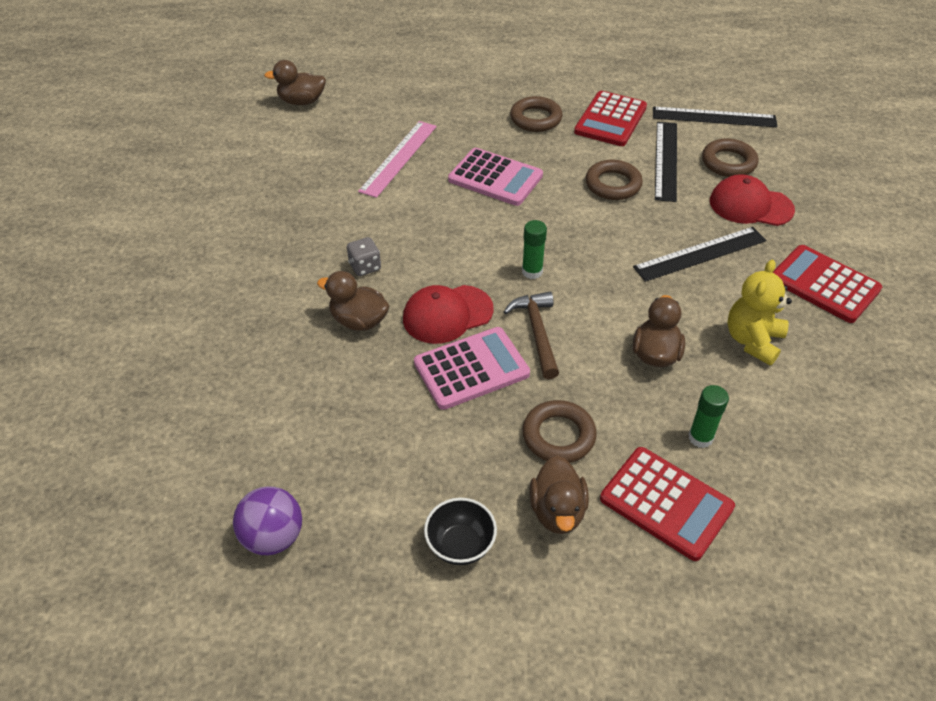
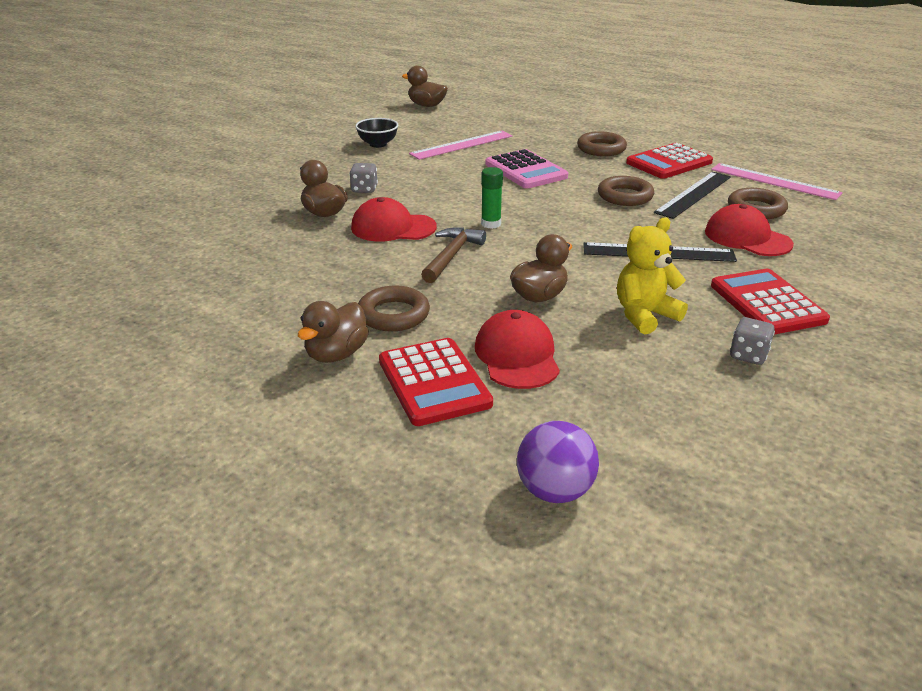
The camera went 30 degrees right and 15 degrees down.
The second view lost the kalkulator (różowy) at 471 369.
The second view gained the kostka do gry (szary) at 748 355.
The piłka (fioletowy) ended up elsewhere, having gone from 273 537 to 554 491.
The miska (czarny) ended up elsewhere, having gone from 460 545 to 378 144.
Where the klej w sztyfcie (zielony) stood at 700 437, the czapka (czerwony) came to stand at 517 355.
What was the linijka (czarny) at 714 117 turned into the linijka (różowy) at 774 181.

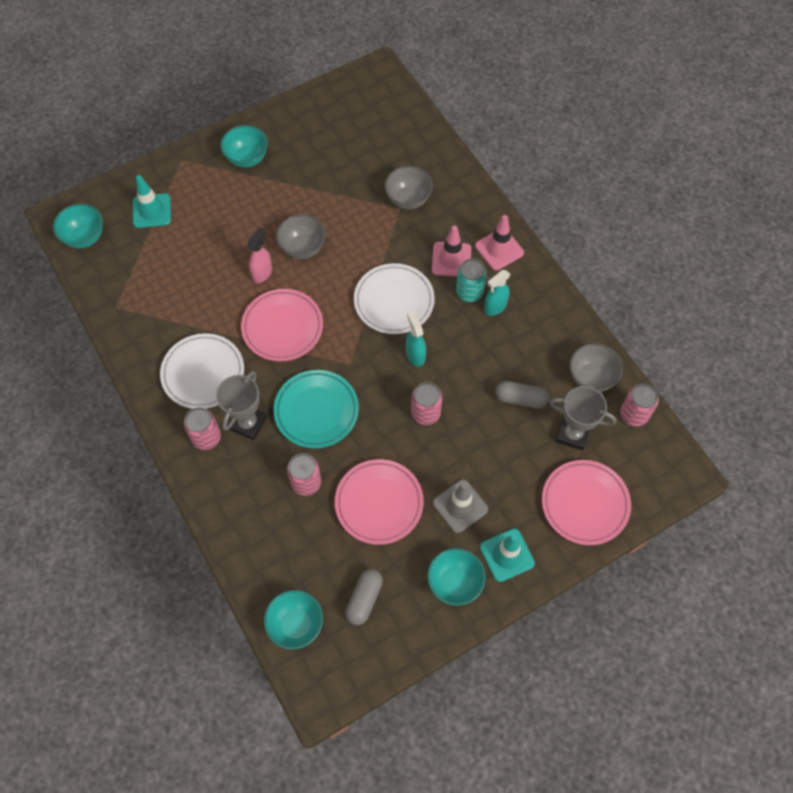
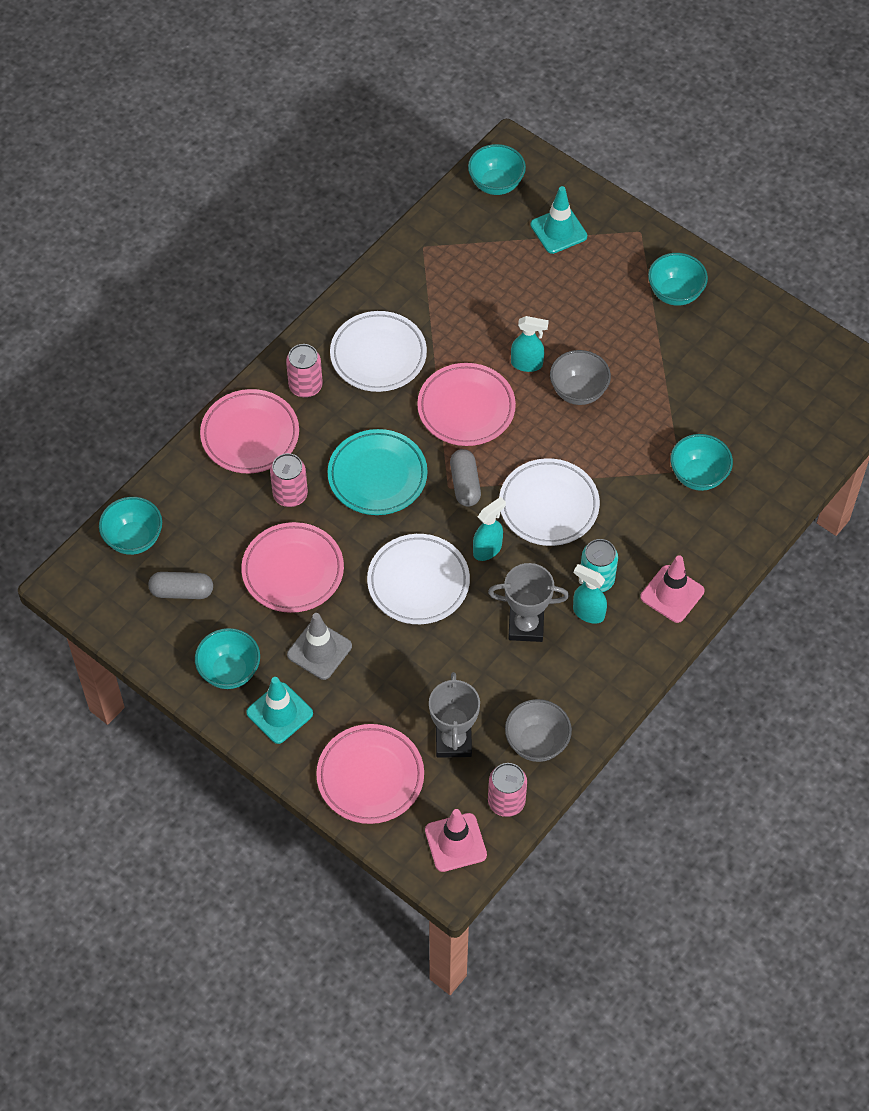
The camera went 70 degrees right and 5 degrees down.
The second view gained the talerz (różowy) at 250 435.
The puchar (szary) ended up elsewhere, having gone from 248 423 to 526 626.
The pachołek (różowy) ended up elsewhere, having gone from 451 259 to 455 842.
The kapsułka (szary) ended up elsewhere, having gone from 520 399 to 465 484.
Where the puszka (różowy) stood at 425 413, the talerz (biały) came to stand at 418 582.
What was the spryskiwacz (różowy) at 262 273 turned into the spryskiwacz (turkusowy) at 527 364.
What was the miska (szary) at 408 199 turned into the miska (turkusowy) at 698 475.

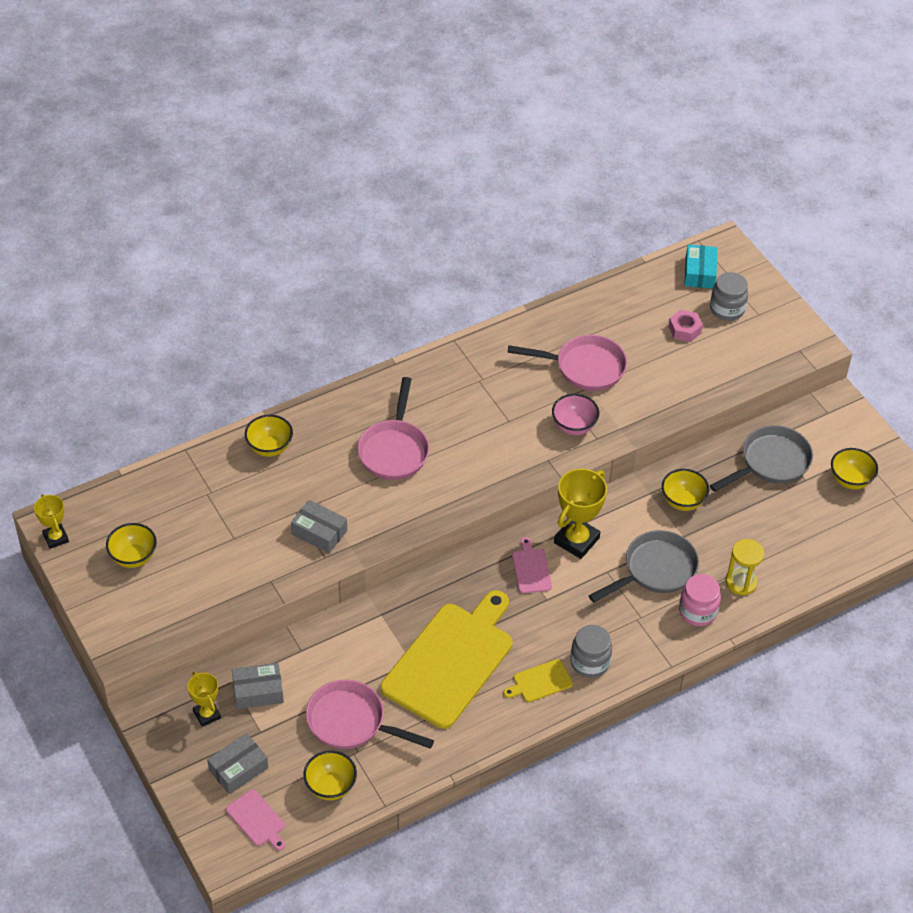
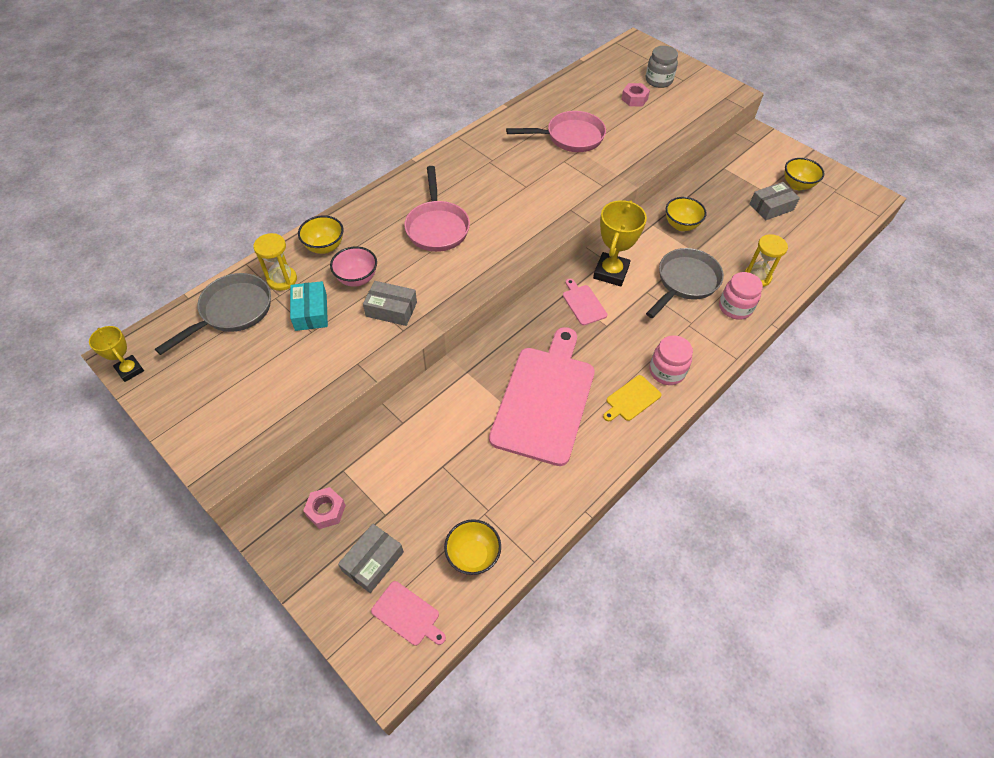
The camera went 15 degrees left and 5 degrees up.
The second view lost the miska (żółty) at 133 557.
The second view lost the patelnia (różowy) at 351 722.
The second view gained the klepsydra (żółty) at 282 280.
The pudełko (szary) ended up elsewhere, having gone from 258 691 to 771 207.
The miska (różowy) ended up elsewhere, having gone from 574 426 to 357 279.
The pudełko (turkusowy) ended up elsewhere, having gone from 699 273 to 311 312.
The patelnia (szary) ended up elsewhere, having gone from 770 463 to 232 311.
Where the puchar (żółty) stood at 207 714, the nakrętka (różowy) came to stand at 326 511.
What was the deska do krojenia (żółty) at 450 661 turned into the deska do krojenia (różowy) at 544 399.
What was the słoik (szary) at 590 662 turned into the słoik (różowy) at 666 371.

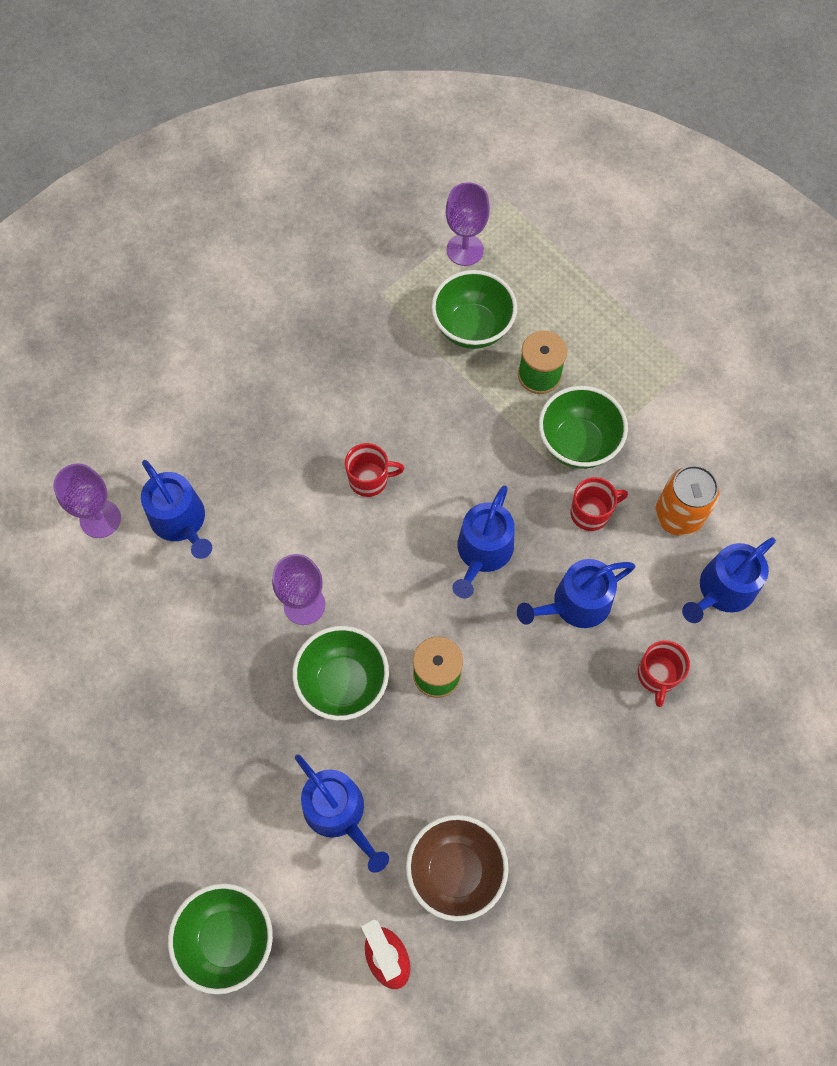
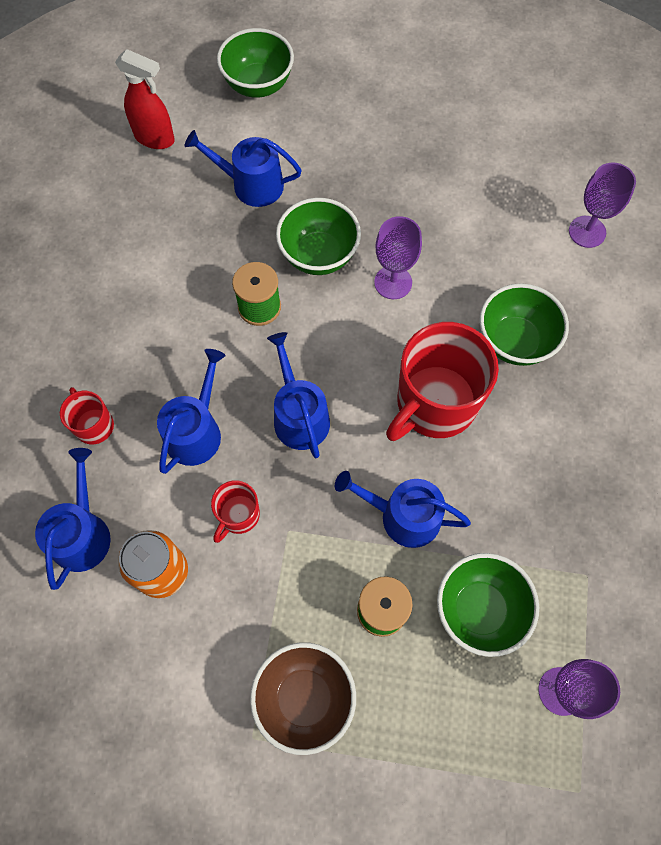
The camera went 140 degrees right and 0 degrees up.
The konewka (niebieski) ended up elsewhere, having gone from 181 521 to 403 516.
The miska (brązowy) ended up elsewhere, having gone from 455 871 to 304 698.
The miska (zielony) ended up elsewhere, having gone from 577 443 to 514 341.
The size of the kubek (czerwony) at 369 479 changed by a factor of 2.08.

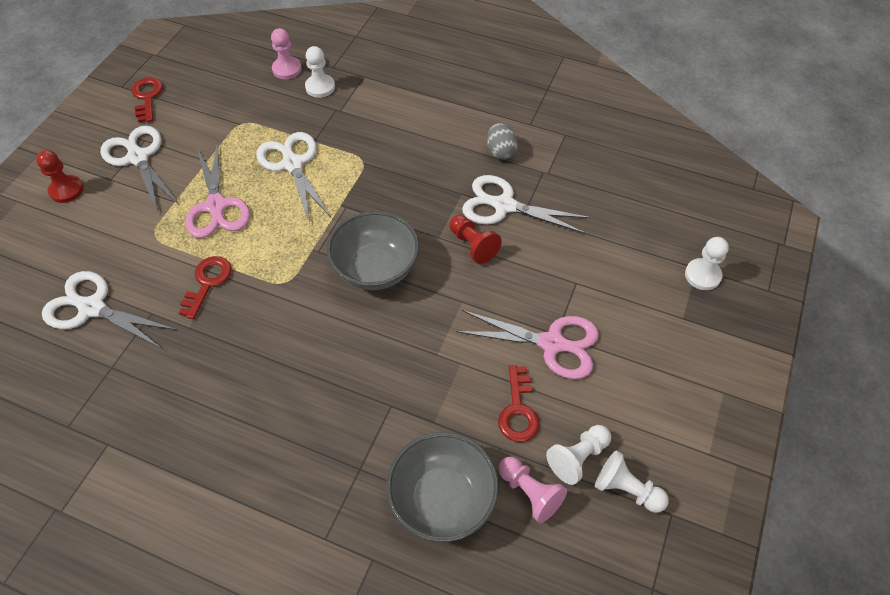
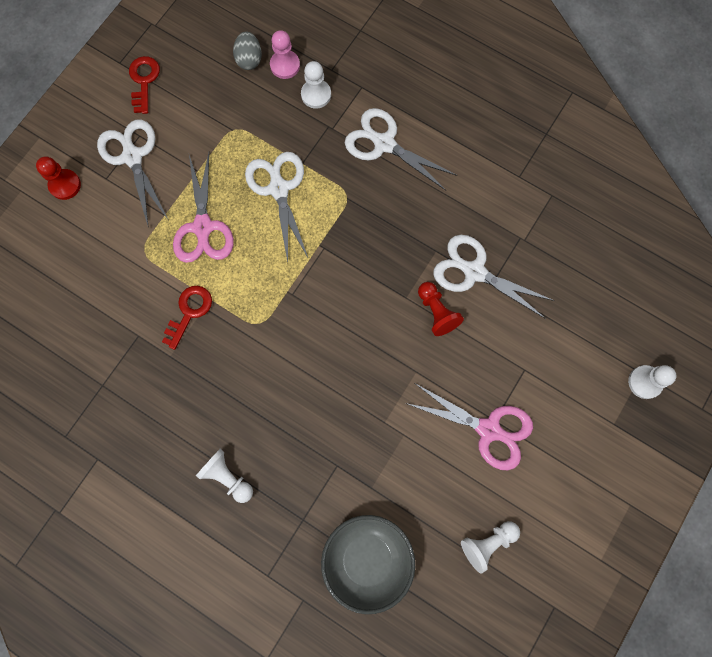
The camera went 10 degrees right and 20 degrees up.
The second view lost the miska (szary) at 375 269.
The second view lost the klucz (czerwony) at 518 410.
The second view lost the pionek (różowy) at 530 492.
The nożyczki (biały) ended up elsewhere, having gone from 92 308 to 384 144.
The jajko (szary) ended up elsewhere, having gone from 501 151 to 249 59.
The pionek (biały) ended up elsewhere, having gone from 626 489 to 227 477.

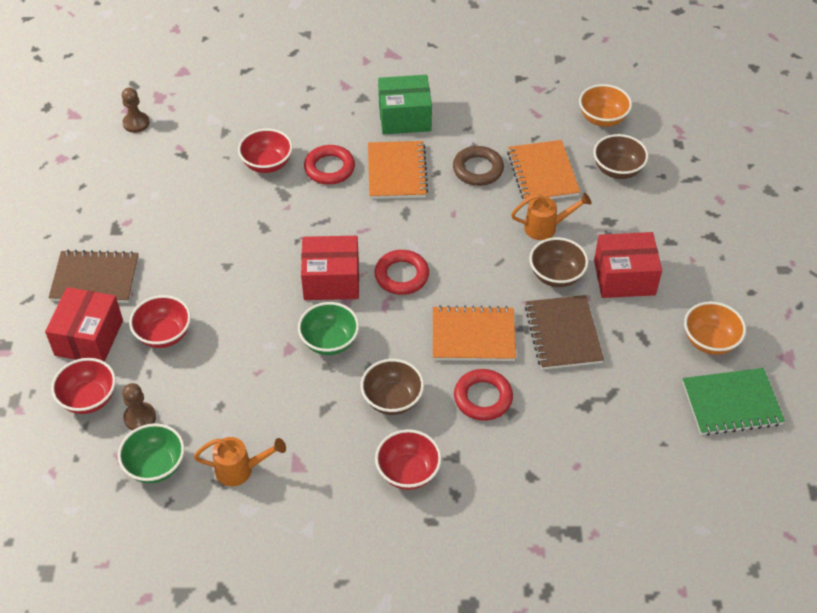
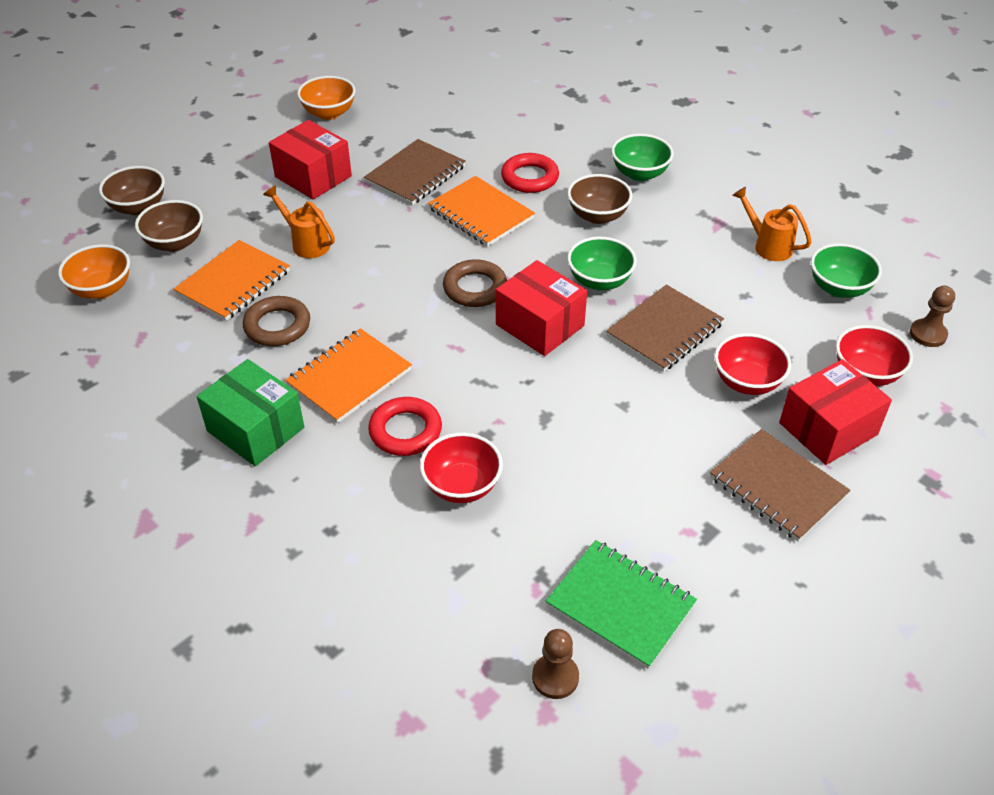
The camera went 135 degrees left and 5 degrees down.
The second view gained the zeszyt (brązowy) at 664 330.
The pionek (brązowy) ended up elsewhere, having gone from 140 417 to 928 334.
The miska (brązowy) ended up elsewhere, having gone from 556 275 to 138 207.
The zeszyt (zielony) ended up elsewhere, having gone from 731 404 to 620 605.
What was the pierścień (czerwony) at 401 275 turned into the pierścień (brązowy) at 475 288.
What was the miska (czerwony) at 408 472 turned into the miska (zielony) at 639 173.

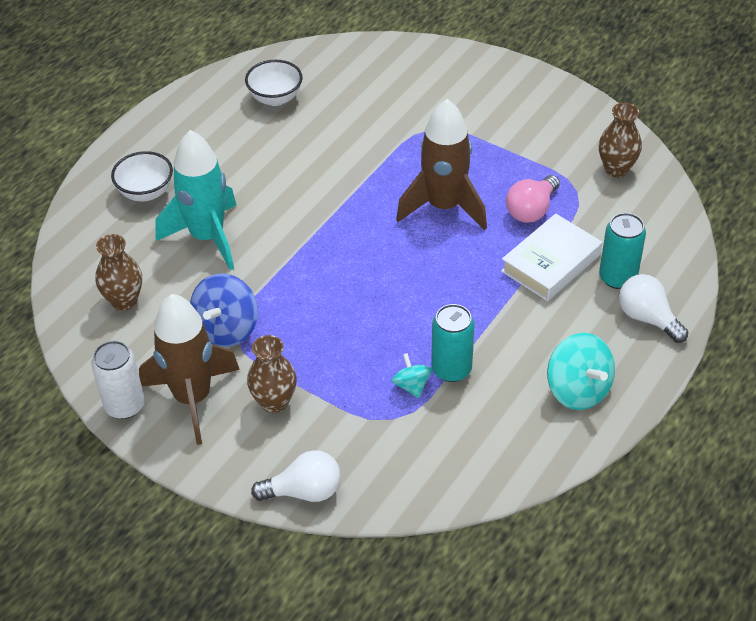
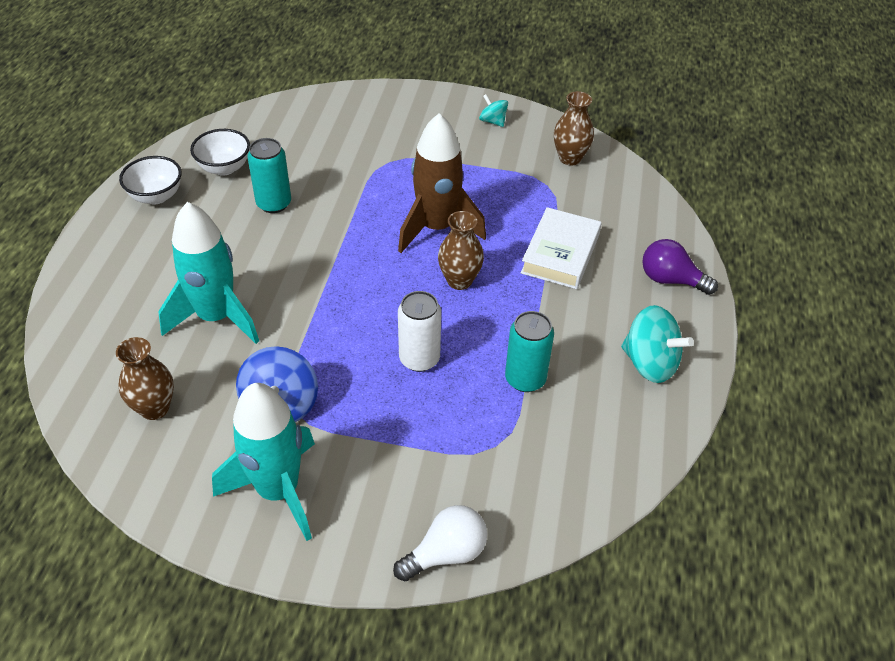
The camera went 25 degrees left and 0 degrees up.
The second view lost the żarówka (różowy) at 531 210.
The puszka (biały) ended up elsewhere, having gone from 124 405 to 419 359.
The miska (biały) ended up elsewhere, having gone from 146 192 to 156 196.
The wazon (brązowy) ended up elsewhere, having gone from 274 402 to 459 280.
The bączek (turkusowy) ended up elsewhere, having gone from 411 385 to 493 121.
The puszka (turkusowy) ended up elsewhere, having gone from 617 277 to 274 203.
What was the rakieta (brązowy) at 192 398 turned into the rakieta (turkusowy) at 278 490.
What was the żarówka (biały) at 647 318 turned into the żarówka (fioletowy) at 670 280.

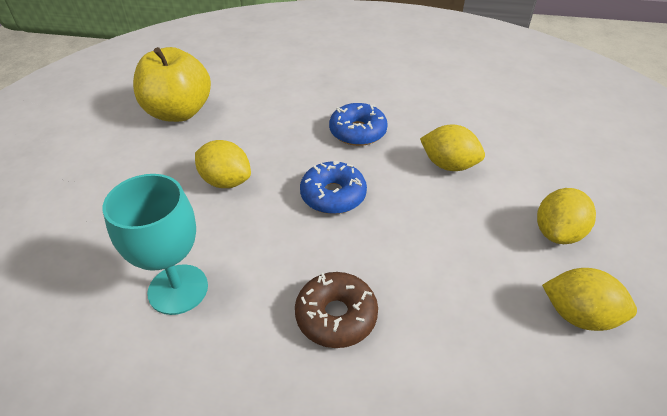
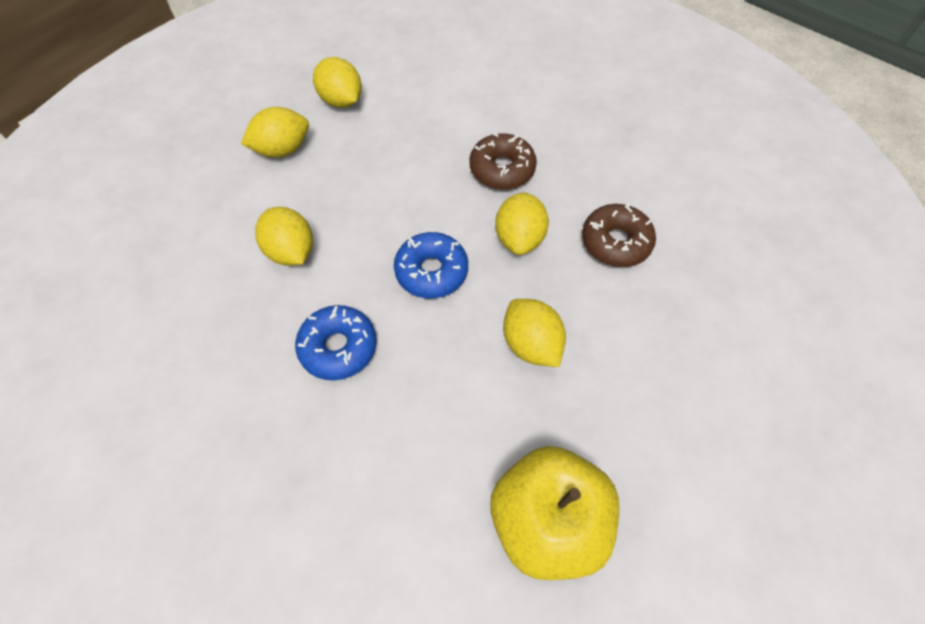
The camera went 150 degrees left and 15 degrees up.
The second view gained the cytryna (żółty) at 519 238.
Where the kielich (turkusowy) stood at 178 289, the donut (brązowy) came to stand at 616 242.

